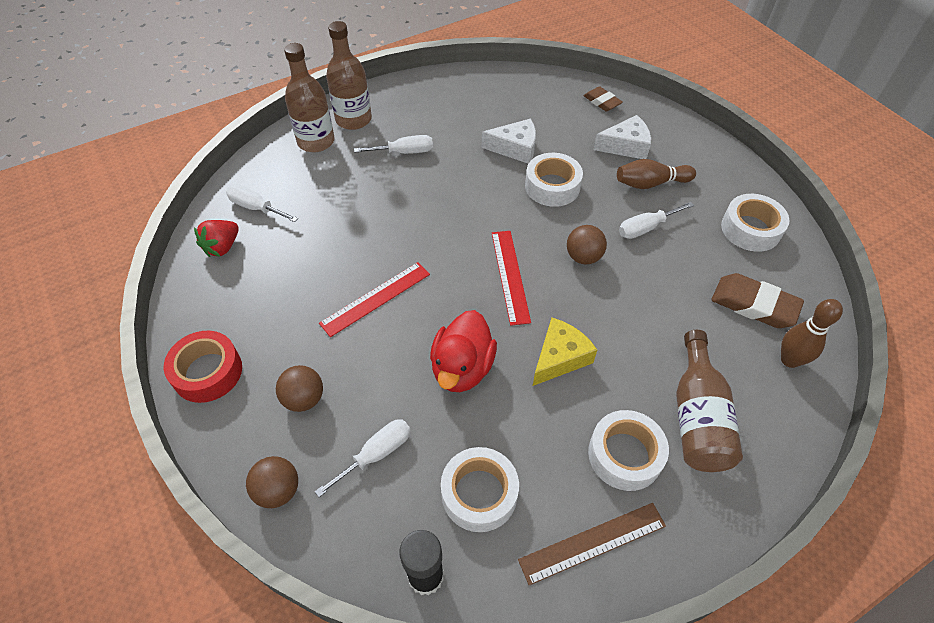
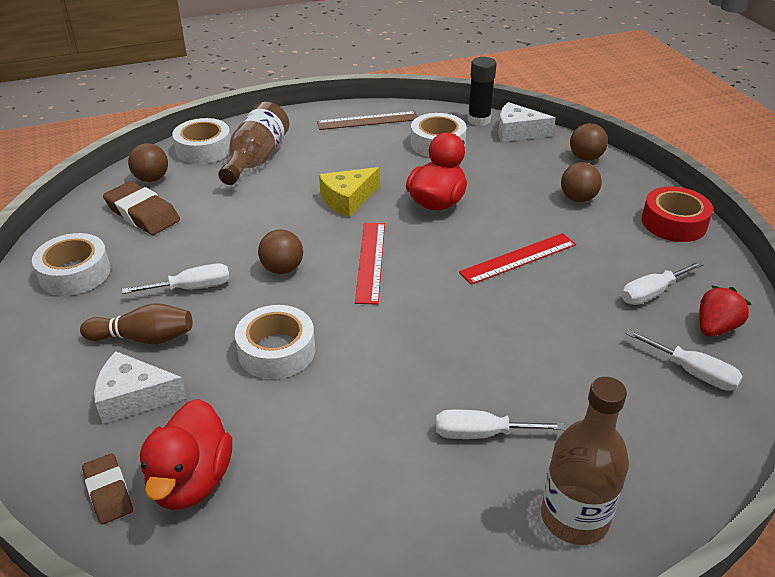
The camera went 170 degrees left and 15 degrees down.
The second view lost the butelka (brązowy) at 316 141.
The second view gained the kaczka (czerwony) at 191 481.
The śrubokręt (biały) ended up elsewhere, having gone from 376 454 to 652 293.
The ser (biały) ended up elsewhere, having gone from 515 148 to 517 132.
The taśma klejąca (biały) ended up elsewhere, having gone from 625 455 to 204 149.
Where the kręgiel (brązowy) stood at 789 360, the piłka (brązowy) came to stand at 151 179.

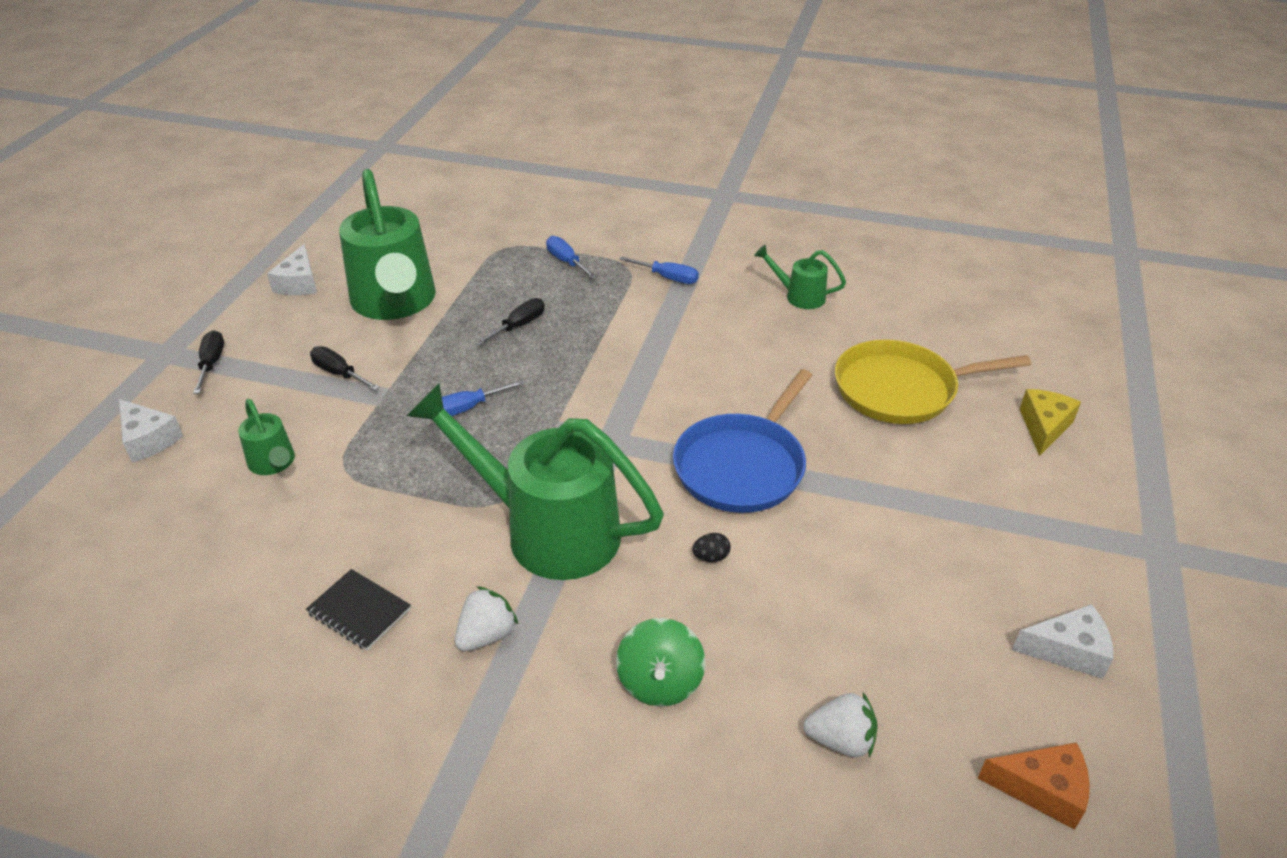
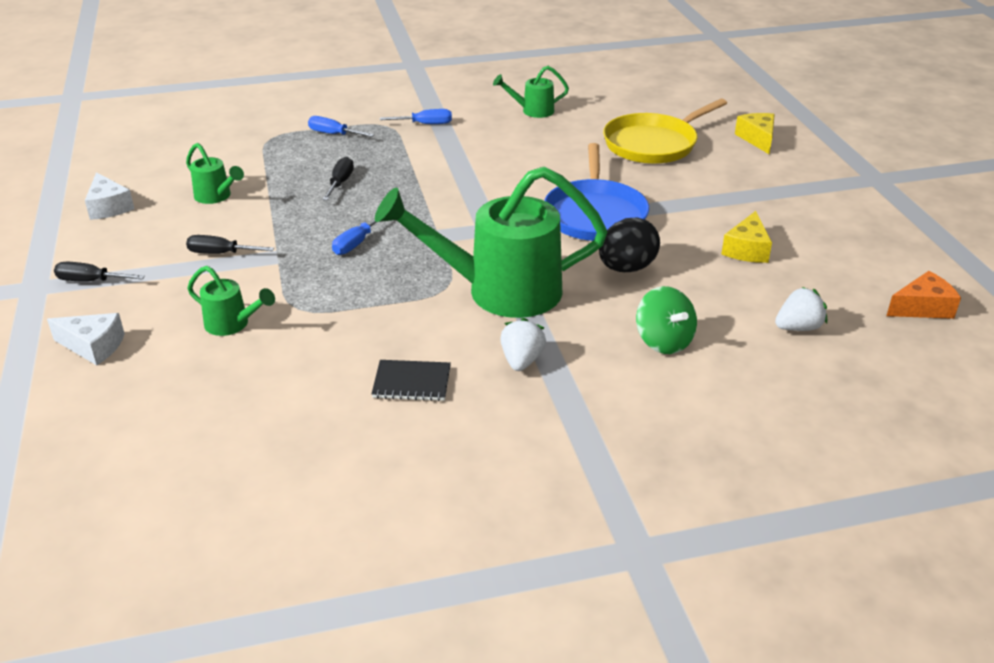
The camera went 30 degrees left and 5 degrees down.
The second view lost the ser (biały) at 1068 650.
The second view gained the ser (żółty) at 747 249.
The śrubokręt (czarny) at 211 363 ended up facing another way, 45 degrees counterclockwise from before.
The size of the konewka (zielony) at 395 303 changed by a factor of 0.45.
The size of the jajko (czarny) at 711 557 changed by a factor of 2.31.

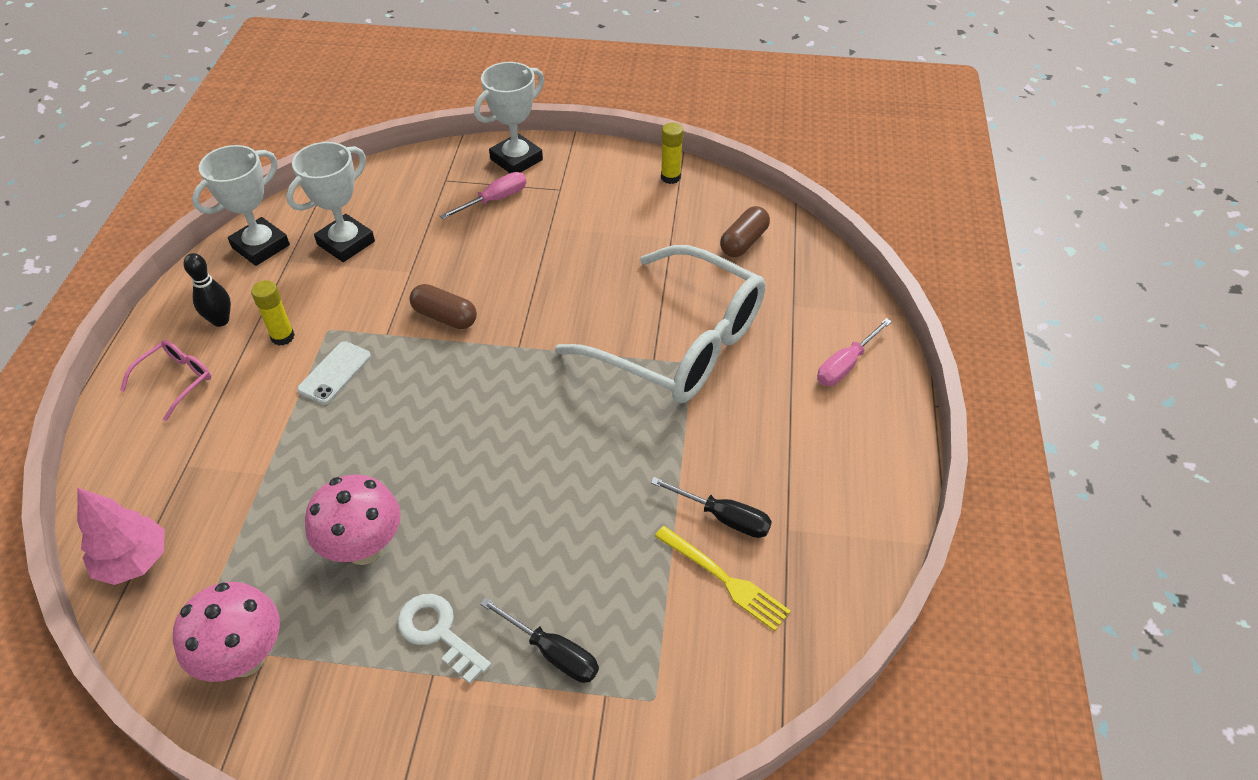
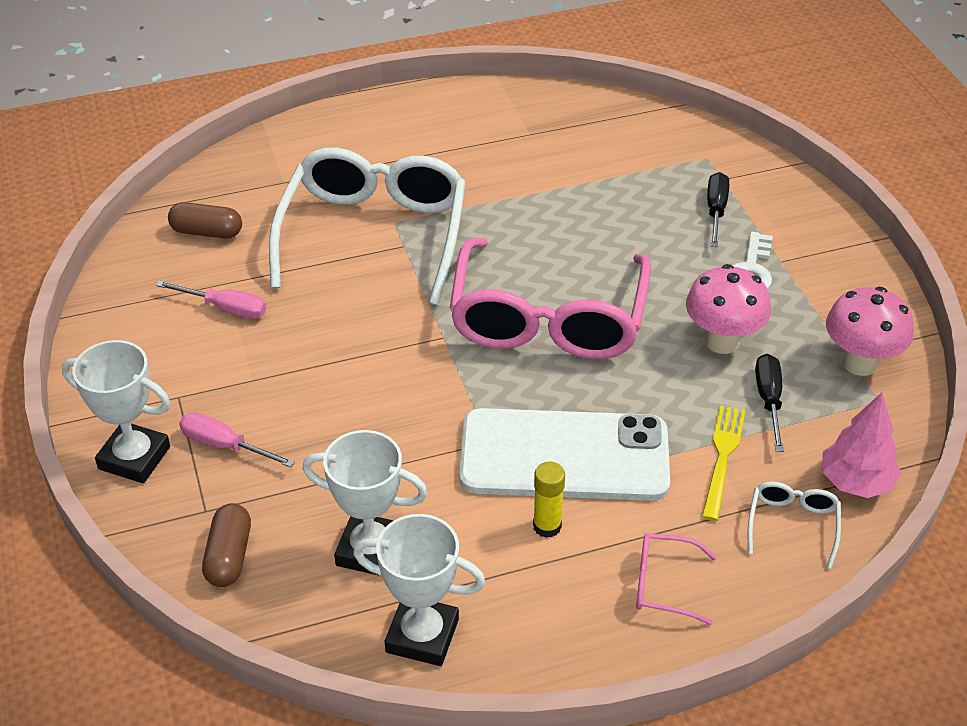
The camera went 115 degrees left and 5 degrees down.
The second view lost the kręgiel (czarny) at 220 320.
The second view lost the klej w sztyfcie (żółty) at 670 177.
The second view gained the okulary (różowy) at 548 319.
The second view gained the okulary (biały) at 792 525.
The kapsułka (brązowy) ended up elsewhere, having gone from 445 317 to 229 556.
The śrubokręt (czarny) ended up elsewhere, having gone from 723 517 to 769 400.
The widelec (żółty) ended up elsewhere, having gone from 725 580 to 722 457.
The śrubokręt (różowy) ended up elsewhere, having gone from 845 365 to 225 308.
The size of the telefon (biały) at 335 373 changed by a factor of 2.40.

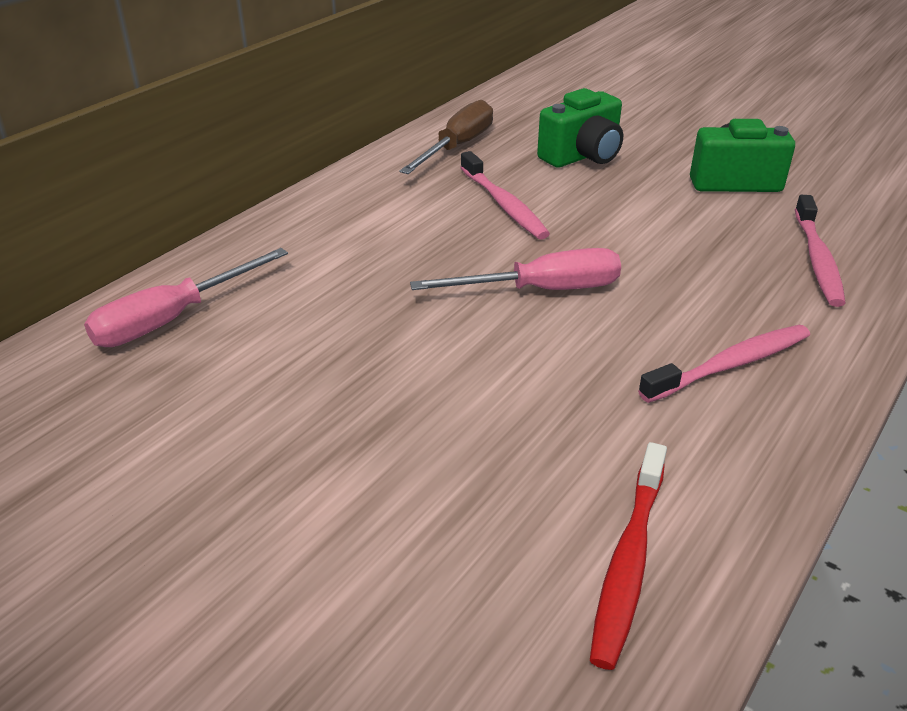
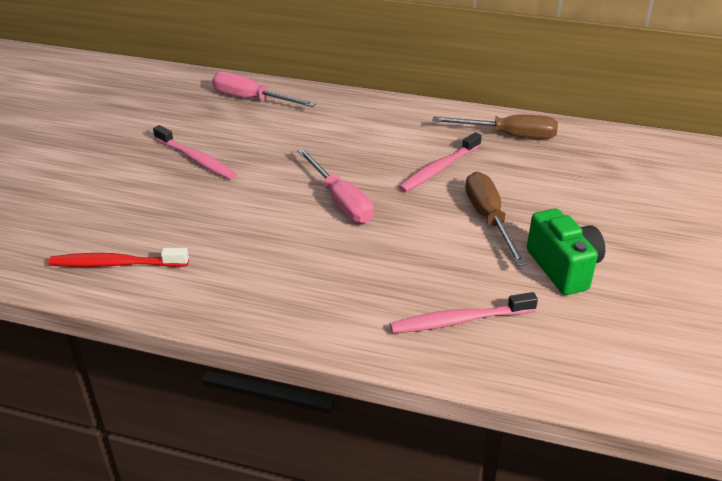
The camera went 70 degrees right and 0 degrees up.
The second view lost the aparat fotograficzny (zielony) at 582 156.
The second view gained the śrubokręt (brązowy) at 489 219.
The szczoteczka do zębów (różowy) ended up elsewhere, having gone from 730 365 to 196 159.

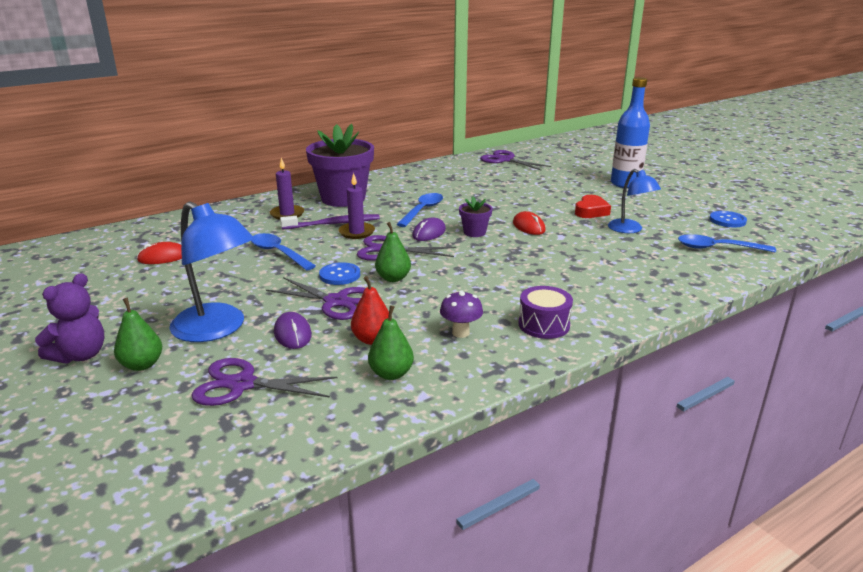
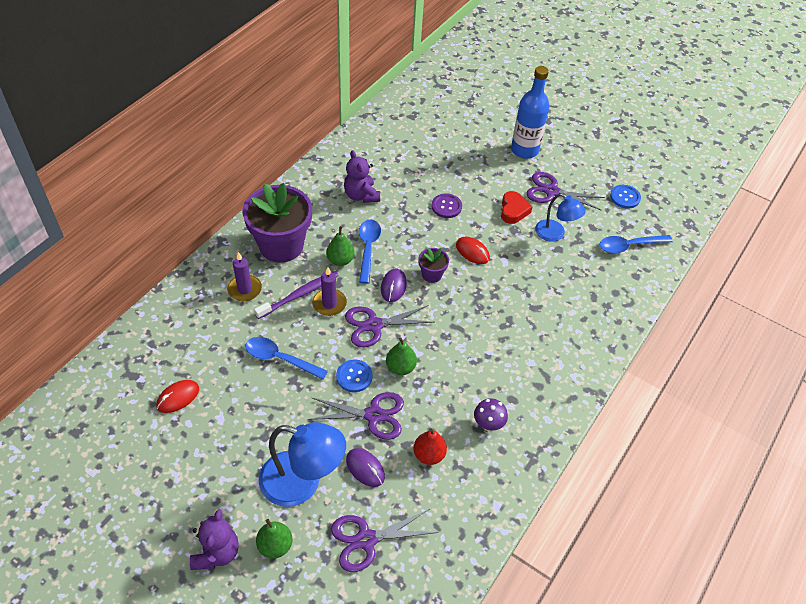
The camera went 25 degrees left and 25 degrees up.
The second view lost the bęben (fioletowy) at 544 325.
The second view gained the miś (fioletowy) at 361 195.
The second view gained the guzik (fioletowy) at 446 206.
The gruszka (zielony) ended up elsewhere, having gone from 391 374 to 340 260.
The nożyczki (fioletowy) ended up elsewhere, having gone from 505 160 to 551 191.

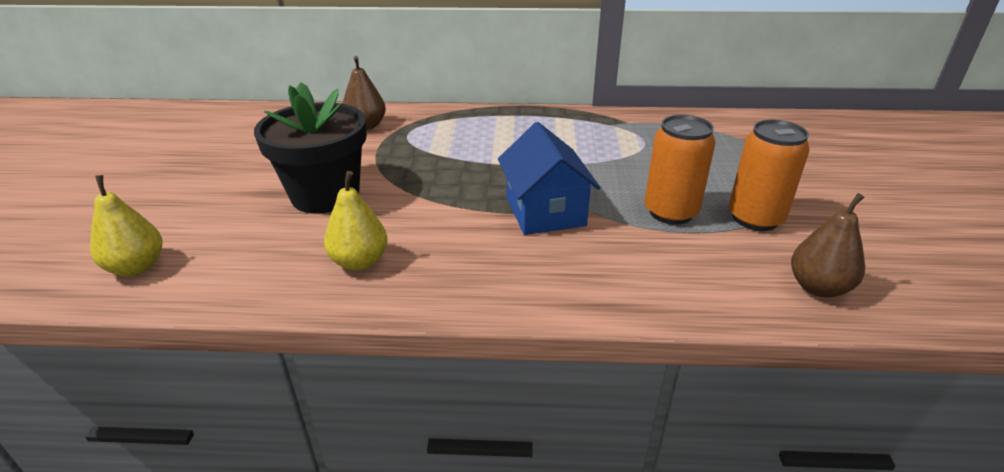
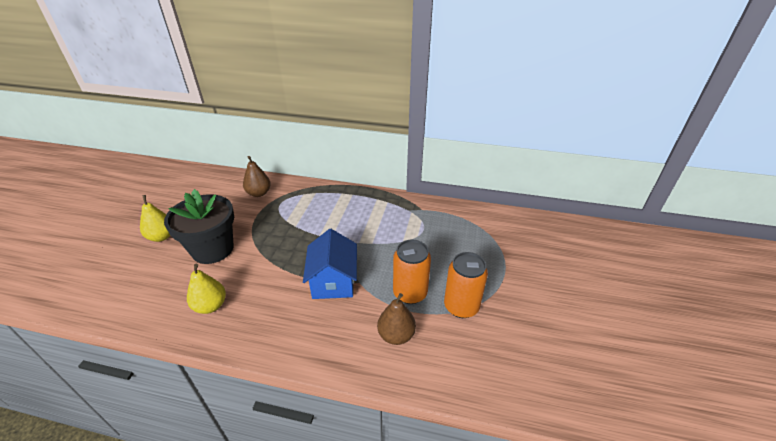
The camera went 10 degrees right and 5 degrees up.
The gruszka (żółty) ended up elsewhere, having gone from 137 267 to 162 236.
The gruszka (brązowy) ended up elsewhere, having gone from 818 287 to 396 335.

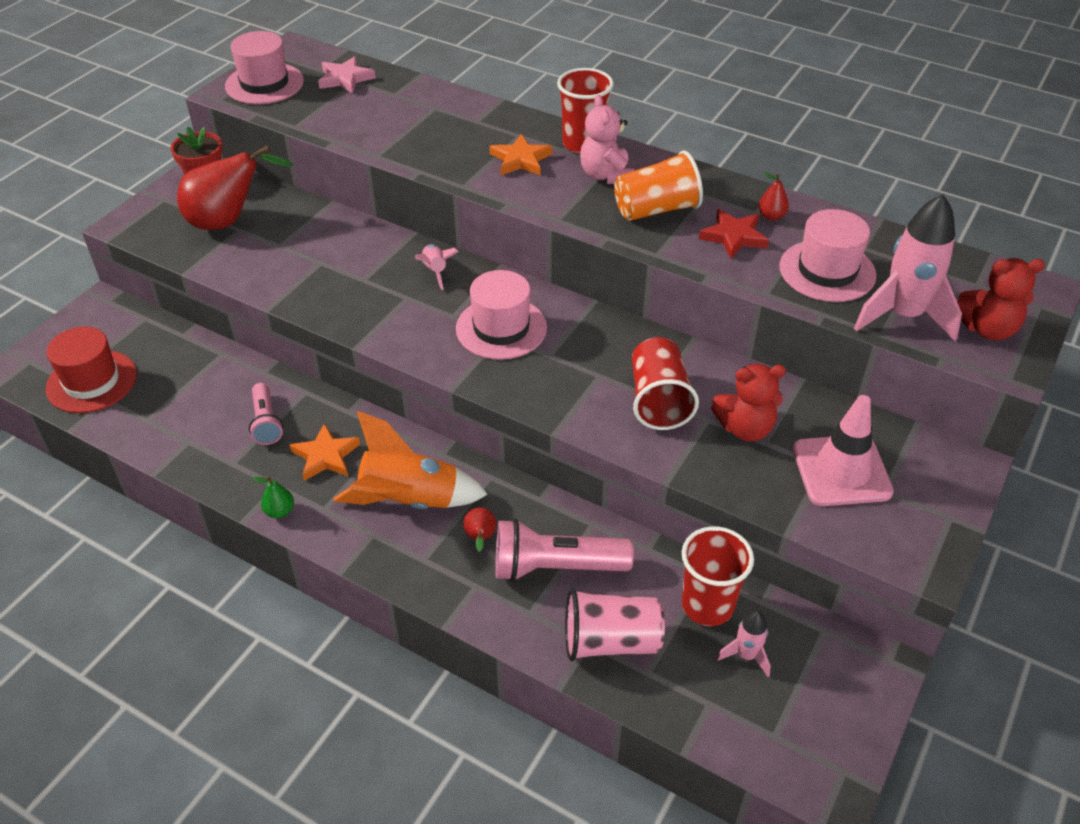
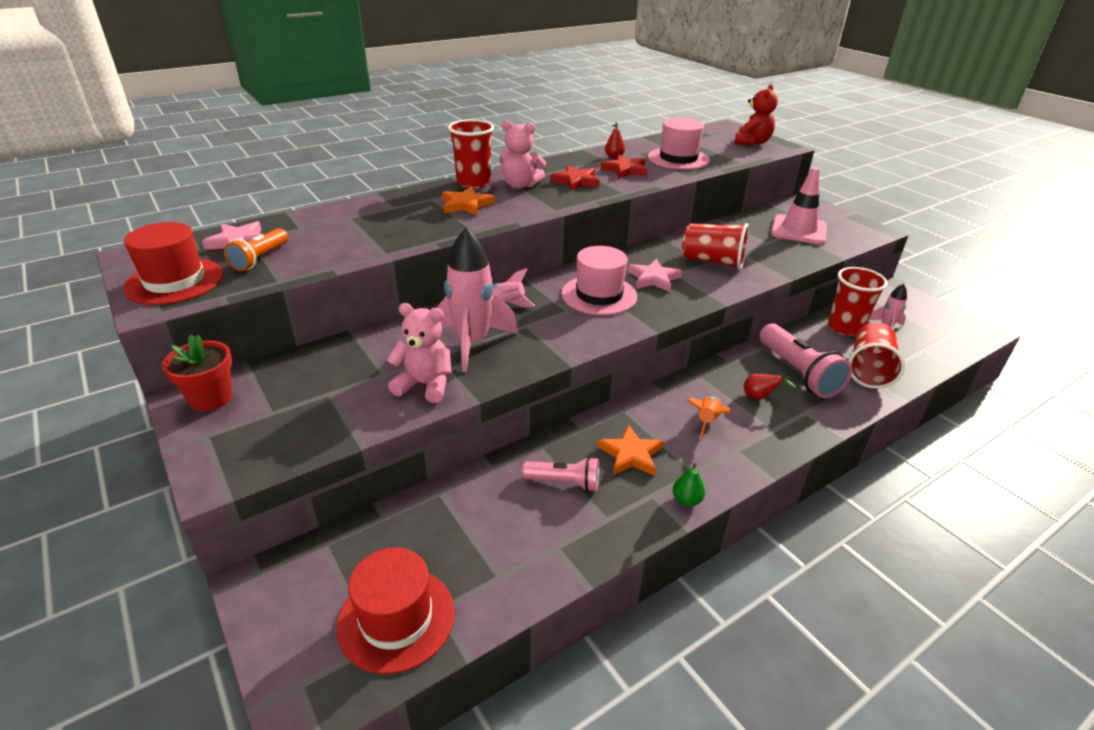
The camera went 65 degrees left and 10 degrees down.
The second view lost the gruszka (czerwony) at 229 221.
The second view lost the miś (czerwony) at 745 428.
The second view gained the latarka (pomarańczowy) at 260 259.
The second view gained the miś (różowy) at 425 385.
The second view gained the gwiazda (różowy) at 653 278.
The rakieta (różowy) ended up elsewhere, having gone from 903 316 to 472 343.
Where the szklanka (pomarańczowy) stood at 656 210, the gwiazda (czerwony) came to stand at 576 181.
What was the kapelusz (różowy) at 264 84 turned into the kapelusz (czerwony) at 175 281.
What was the szklanka (różowy) at 610 641 turned into the szklanka (czerwony) at 868 370.
The latarka (różowy) at 556 567 ended up facing another way, 45 degrees counterclockwise from before.
The size of the rakieta (pomarańczowy) at 409 501 changed by a factor of 0.49.

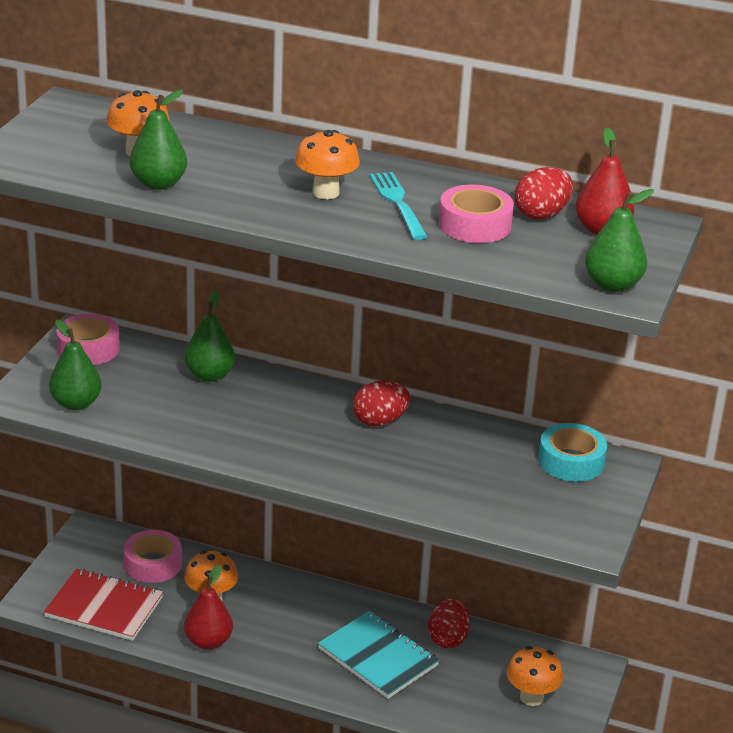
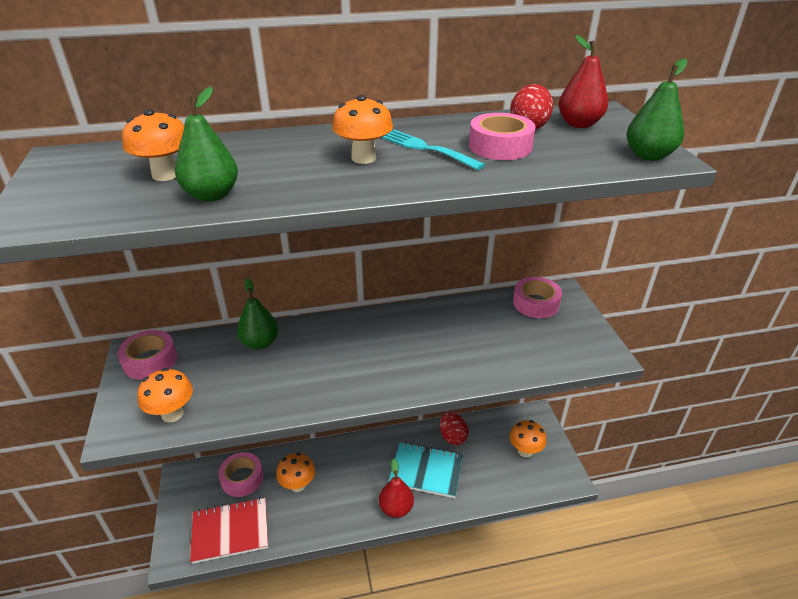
The camera went 30 degrees left and 5 degrees up.
The second view lost the jajko (czerwony) at 379 421.
The gruszka (czerwony) ended up elsewhere, having gone from 208 642 to 396 508.
Where the gruszka (zielony) stood at 76 403, the grzyb (pomarańczowy) came to stand at 172 414.
What was the taśma klejąca (turkusowy) at 571 461 turned into the taśma klejąca (różowy) at 536 303.

